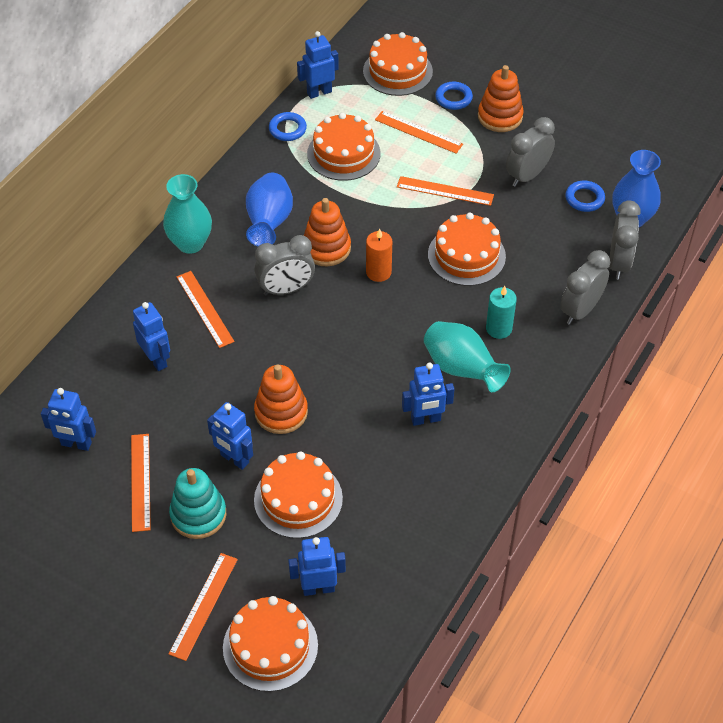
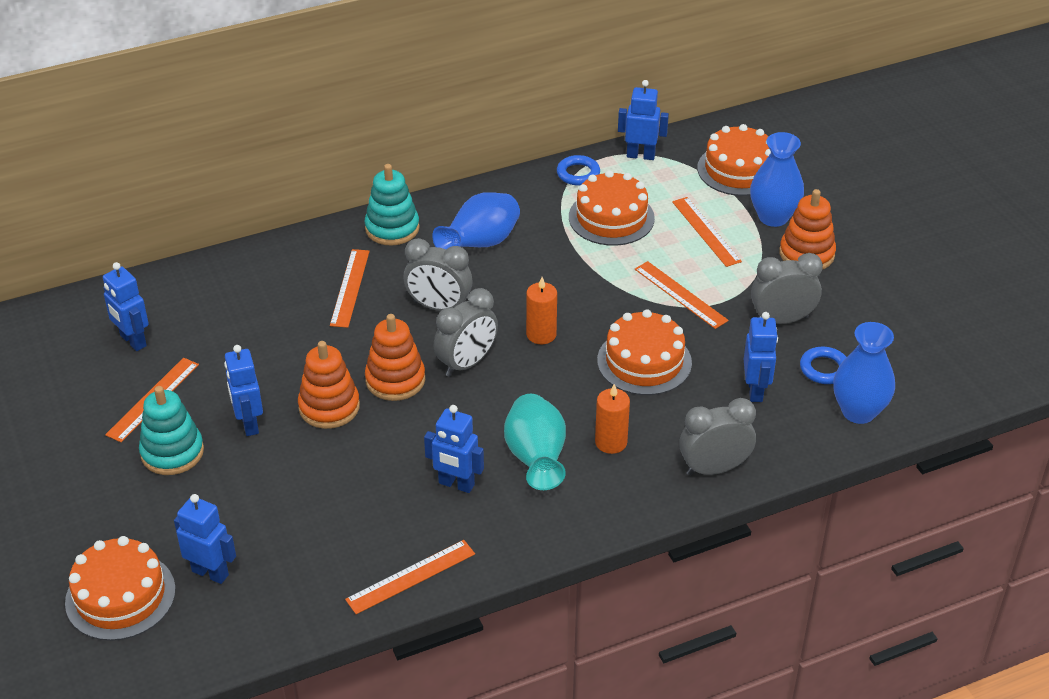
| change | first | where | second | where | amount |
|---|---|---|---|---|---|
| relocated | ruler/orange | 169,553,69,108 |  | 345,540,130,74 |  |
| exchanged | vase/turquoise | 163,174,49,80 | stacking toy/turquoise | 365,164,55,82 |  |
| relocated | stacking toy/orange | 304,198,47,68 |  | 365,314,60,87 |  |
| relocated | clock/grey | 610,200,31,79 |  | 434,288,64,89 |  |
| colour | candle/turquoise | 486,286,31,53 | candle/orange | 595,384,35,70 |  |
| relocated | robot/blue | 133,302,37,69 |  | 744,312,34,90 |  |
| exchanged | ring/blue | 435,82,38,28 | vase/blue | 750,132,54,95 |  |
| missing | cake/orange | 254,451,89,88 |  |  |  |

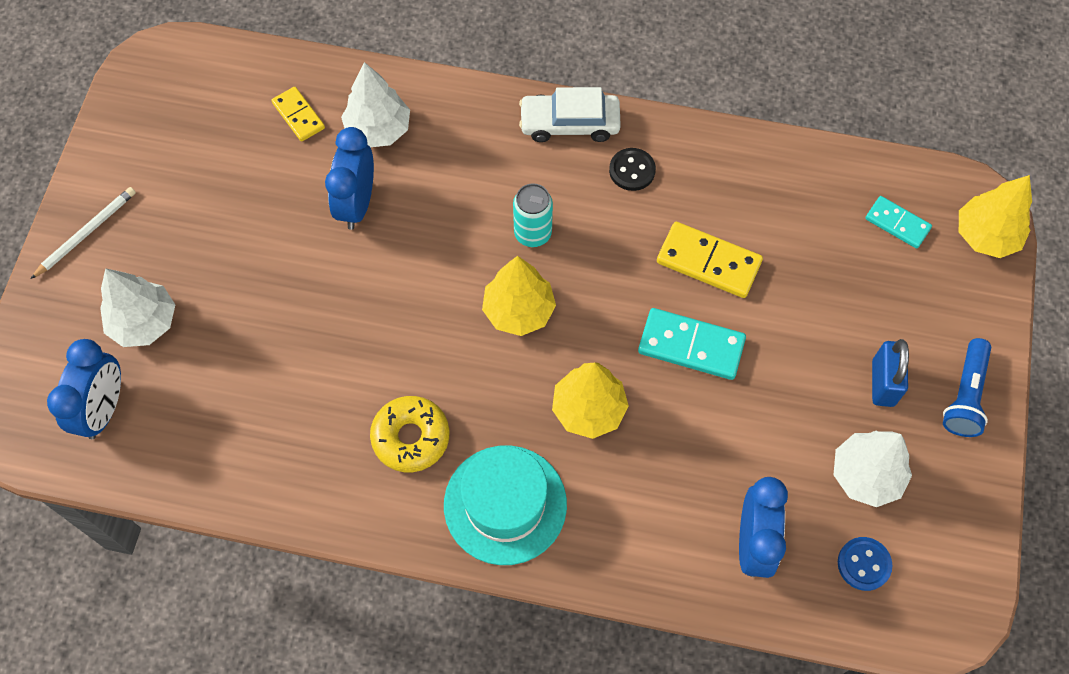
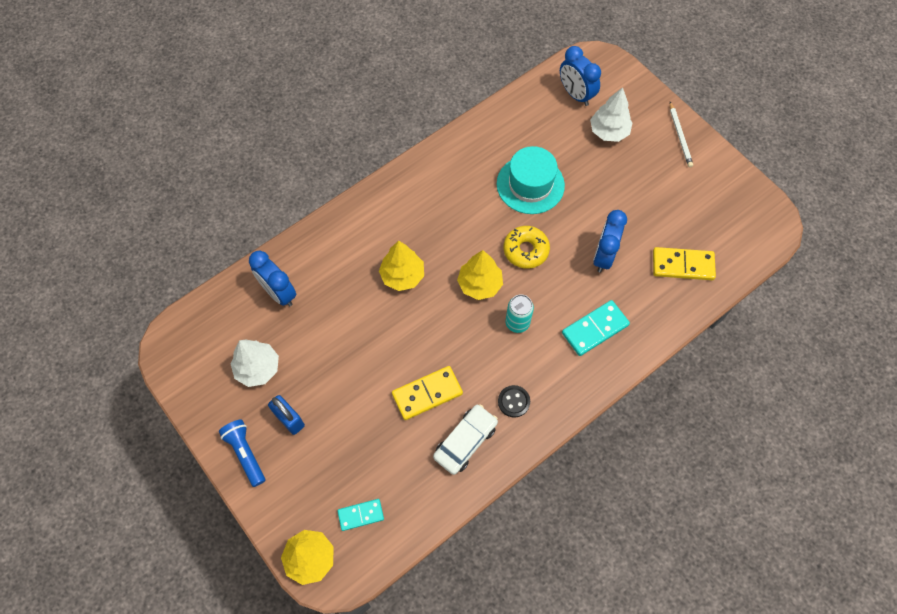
| change | first | where | second | where | amount |
|---|---|---|---|---|---|
| relocated | car/white | 519,87,102,55 |  | 433,404,65,71 |  |
| relocated | hat/turquoise | 444,445,123,120 |  | 497,146,68,68 |  |
| relocated | donut/yellow | 370,396,79,76 |  | 504,226,46,43 |  |
| relocated | domino/turquoise | 638,308,108,72 |  | 562,300,68,56 |  |
| spun | clock/blue | 325,127,49,103 |  | 593,210,34,63 | 120 degrees counterclockwise |
| size | domino/yellow | 272,87,53,55 |  | 653,247,63,33 | x1.59 |
| missing | tree/white | 341,62,69,85 |  |  |  |
| missing | button/blue | 838,537,54,54 |  |  |  |

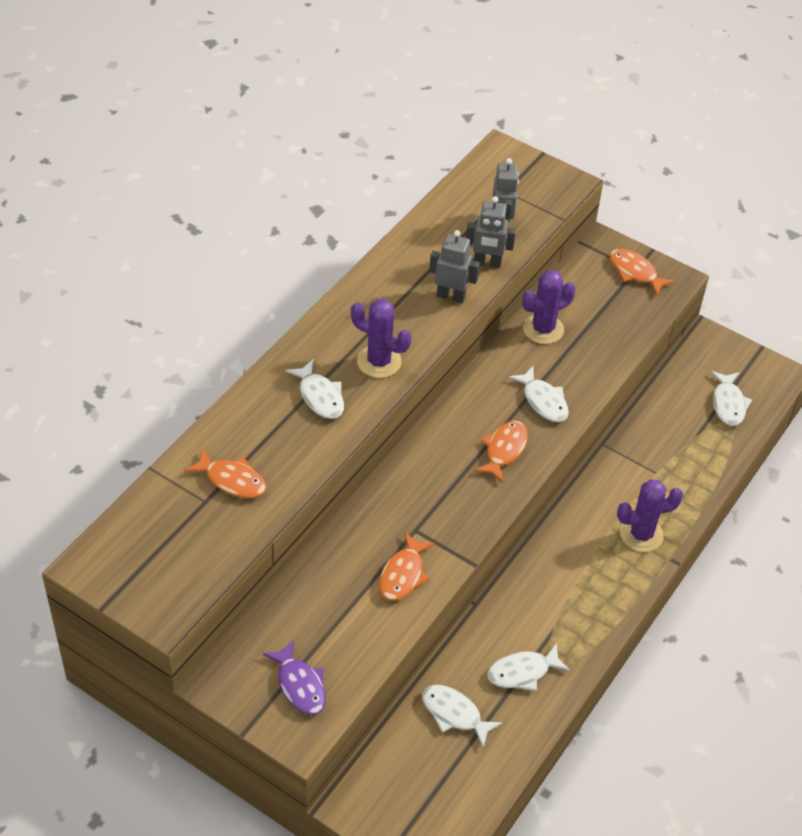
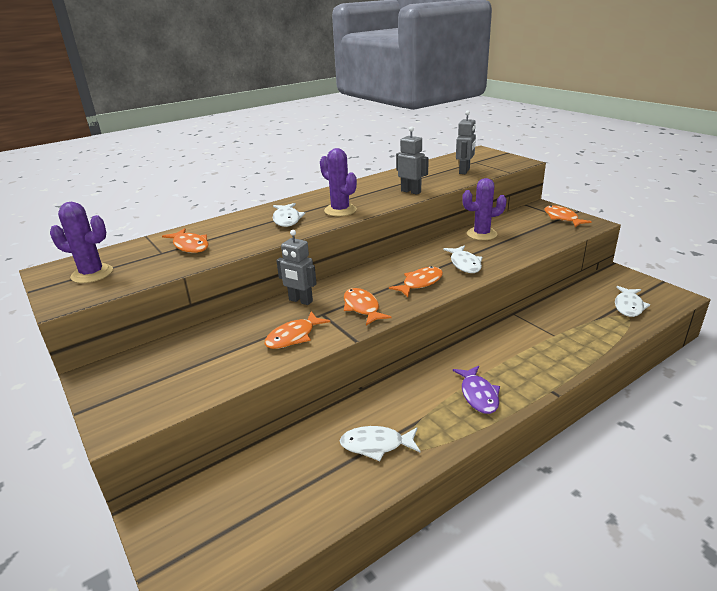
| change | first | where | second | where | amount |
|---|---|---|---|---|---|
| relocated | cactus/purple | 617,479,66,73 |  | 50,202,63,81 |  |
| relocated | robot/grey | 466,196,50,72 |  | 276,230,41,75 |  |
| appeared |  |  | fish/orange | 344,288,47,37 |  |
| relocated | fish/purple | 263,640,63,75 |  | 453,366,47,48 |  |
| missing | fish/white | 422,685,80,62 |  |  |  |

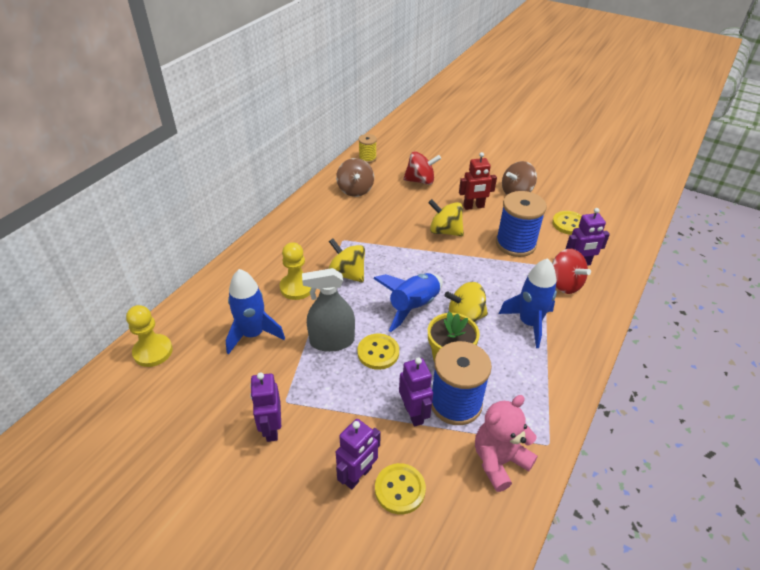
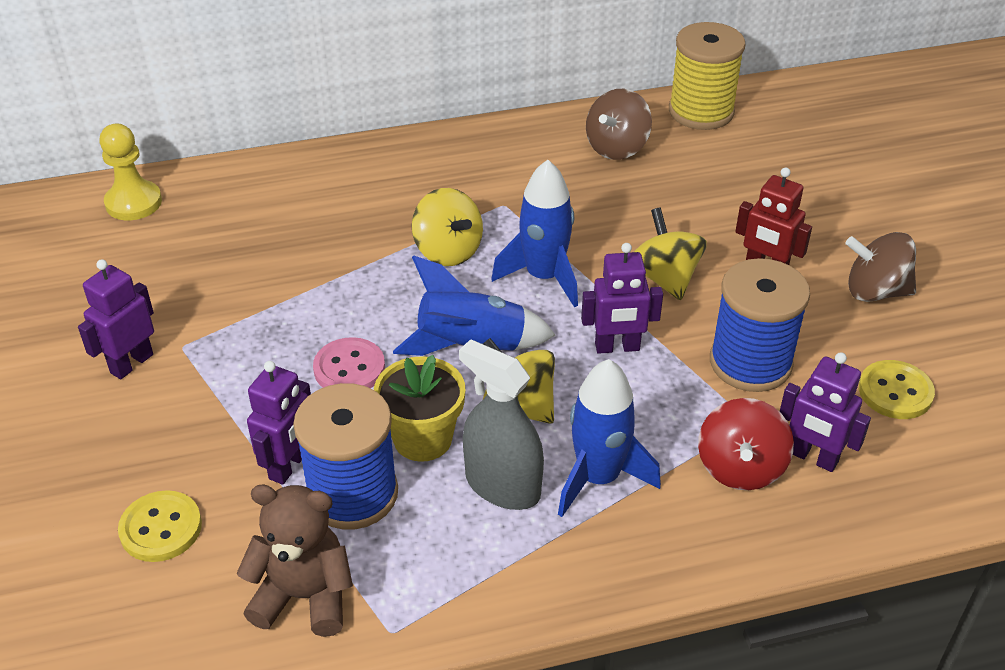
| change | first | where | second | where | amount |
|---|---|---|---|---|---|
| colour | teddy bear/pink | 475,395,63,97 | teddy bear/brown | 236,485,117,152 |  |
| colour | button/yellow | 357,334,42,36 | button/pink | 313,337,72,51 |  |
| spun | spinning top/yellow | 329,239,36,44 |  | 412,188,71,78 | 150 degrees clockwise |
| relocated | spray bottle/grey | 302,268,53,84 |  | 459,339,85,171 |  |
| relocated | rocket/blue | 225,269,60,86 |  | 492,160,86,147 |  |
| relocated | robot/purple | 336,419,45,71 |  | 581,243,82,111 |  |
| size | spool/yellow | 358,134,19,29 |  | 669,22,76,108 | x1.91 |
| missing | pawn/yellow | 280,242,31,58 |  |  |  |
| missing | spinning top/red | 403,151,38,34 |  |  |  |

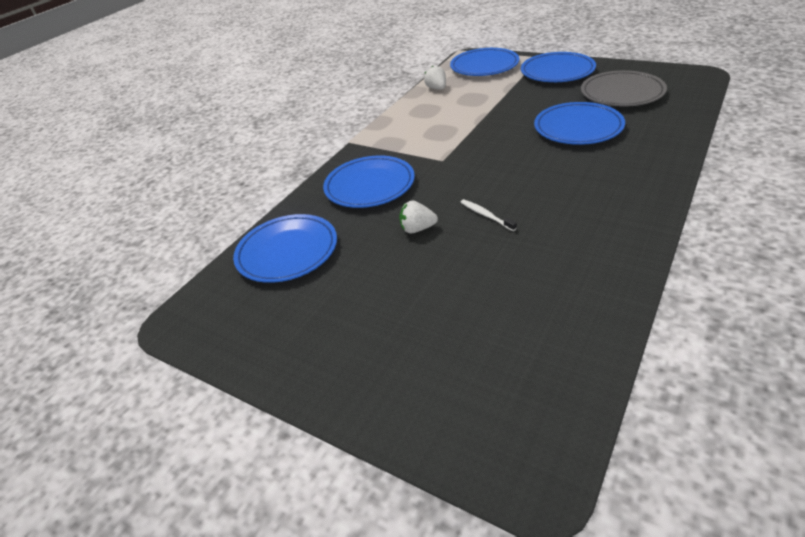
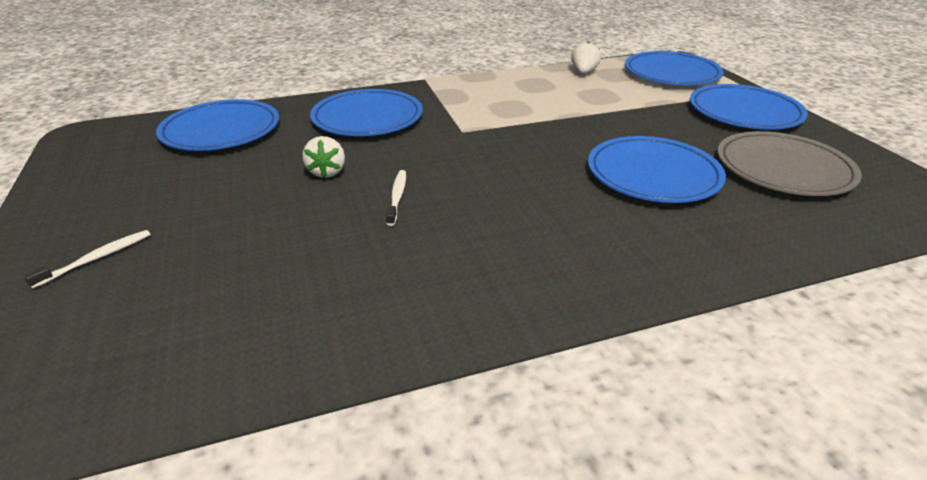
| change | first | where | second | where | amount |
|---|---|---|---|---|---|
| appeared |  |  | toothbrush/white | 23,230,127,59 |  |
| spun | strawberry/white | 399,201,39,32 |  | 302,136,43,42 | 135 degrees counterclockwise |

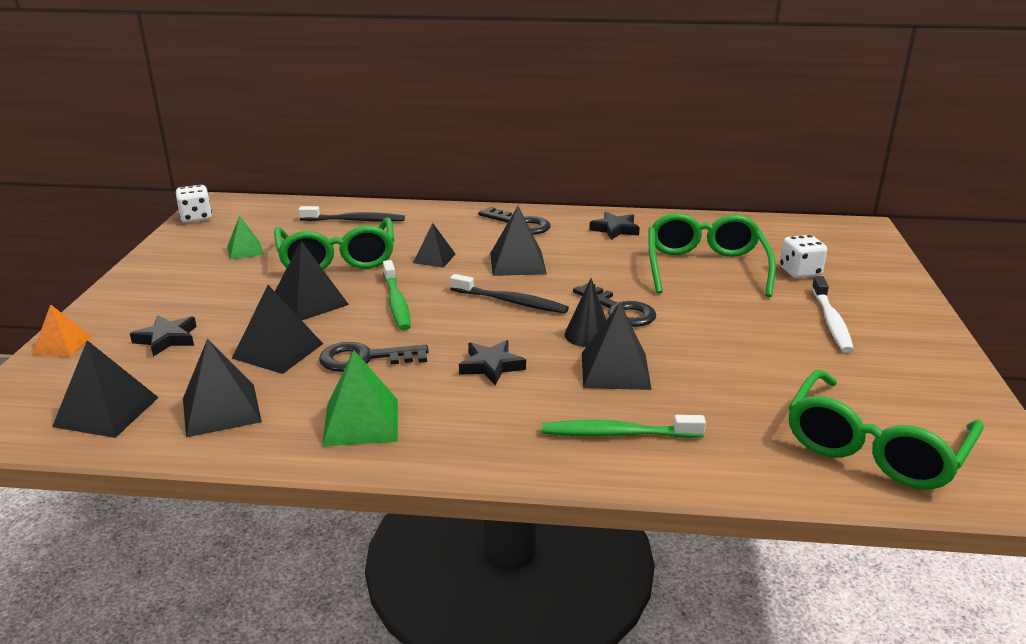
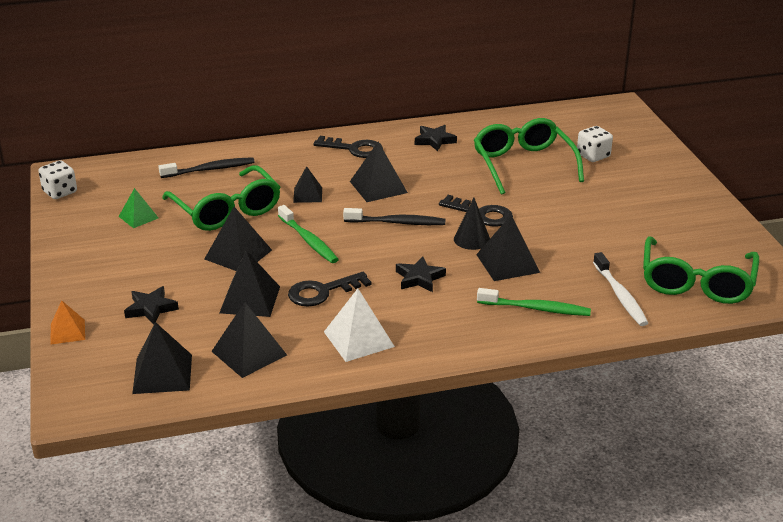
| change | first | where | second | where | amount |
|---|---|---|---|---|---|
| colour | pyramid/green | 322,350,76,97 | pyramid/white | 324,289,71,73 |  |
| spun | toothbrush/green | 542,415,164,23 |  | 477,288,114,28 | 150 degrees counterclockwise |
| relocated | toothbrush/white | 812,276,42,77 |  | 593,252,55,74 |  |

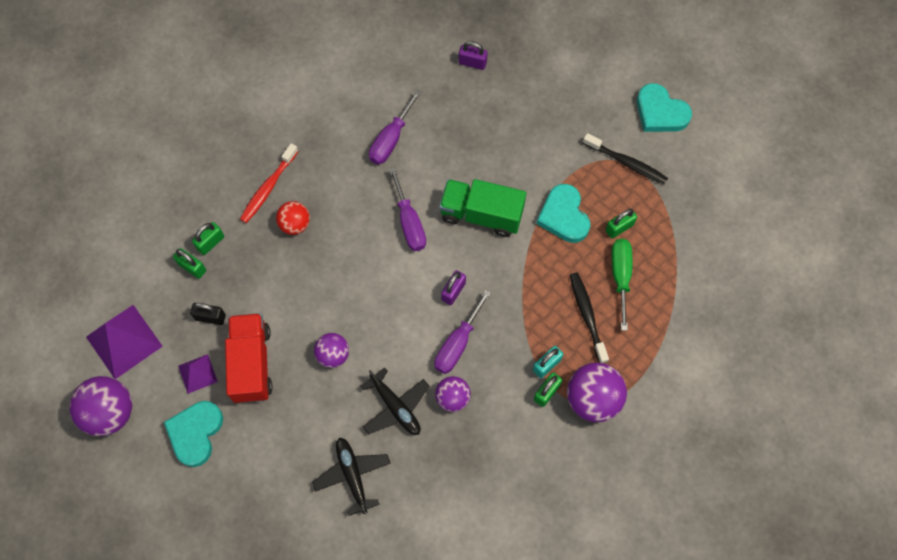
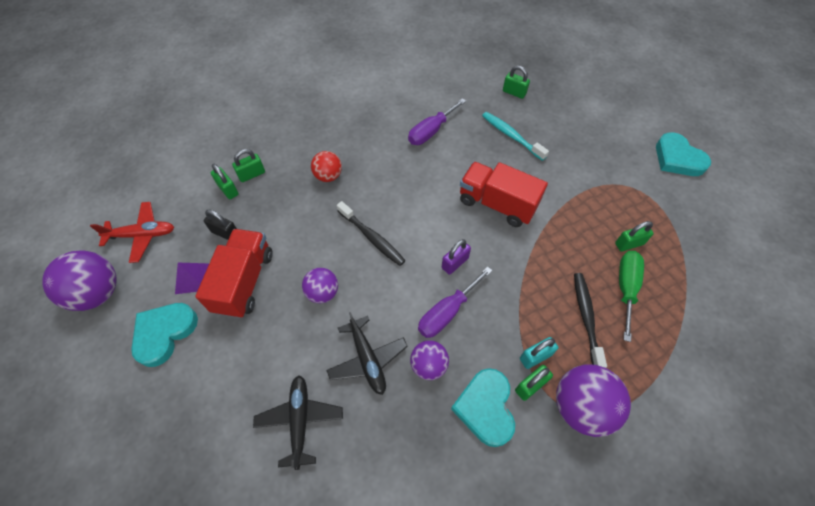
| change | first | where | second | where | amount |
|---|---|---|---|---|---|
| exchanged | pyramid/purple | 86,305,77,74 | plane/red | 90,202,84,61 |  |
| relocated | toothbrush/black | 583,133,85,52 |  | 337,201,69,65 |  |
| relocated | heart/turquoise | 536,184,54,59 |  | 451,368,64,79 |  |
| colour | truck/green | 439,179,87,58 | truck/red | 460,162,88,65 |  |
| appeared |  |  | toothbrush/turquoise | 482,112,67,49 |  |
| colour | padlock/purple | 459,41,29,29 | padlock/green | 503,66,27,33 |  |
| missing | toothbrush/red | 240,143,58,80 |  |  |  |
| missing | screwdriver/purple | 389,167,37,84 |  |  |  |

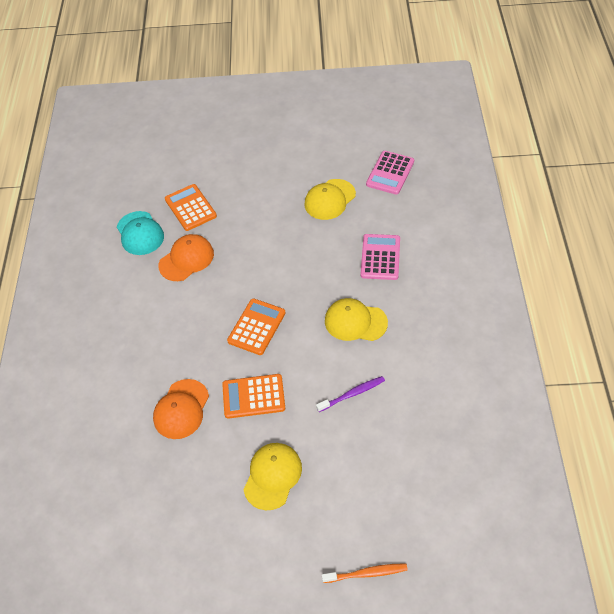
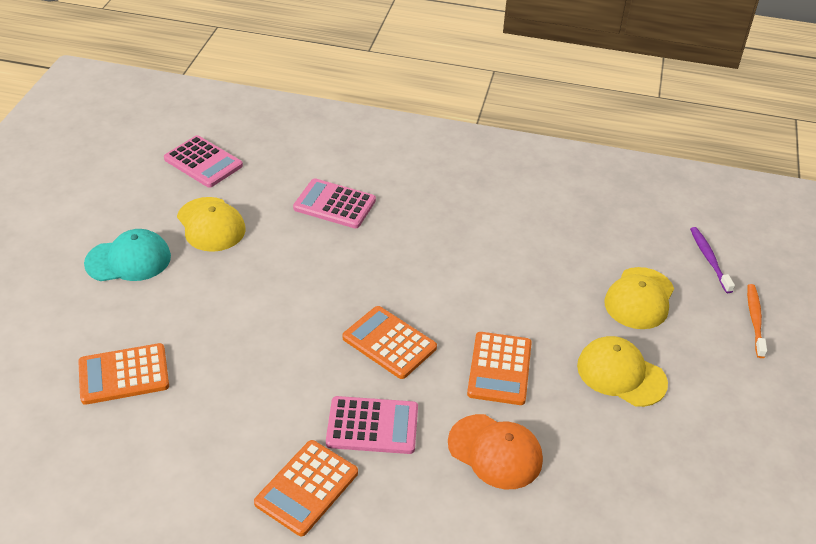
| change | first | where | second | where | amount |
|---|---|---|---|---|---|
| relocated | cap/turquoise | 117,211,47,44 |  | 84,229,87,52 |  |
| appeared |  |  | calculator/orange | 254,440,104,96 |  |
| appeared |  |  | calculator/pink | 326,396,92,58 |  |
| relocated | cap/yellow | 325,298,63,43 |  | 604,267,70,62 |  |
| relocated | toothbrush/purple | 316,376,69,36 |  | 690,227,45,66 |  |
| missing | cap/orange | 158,234,56,47 |  |  |  |

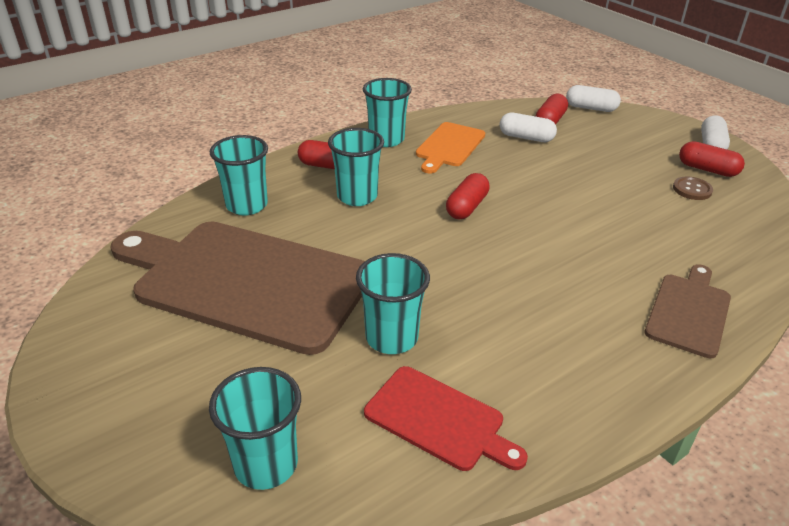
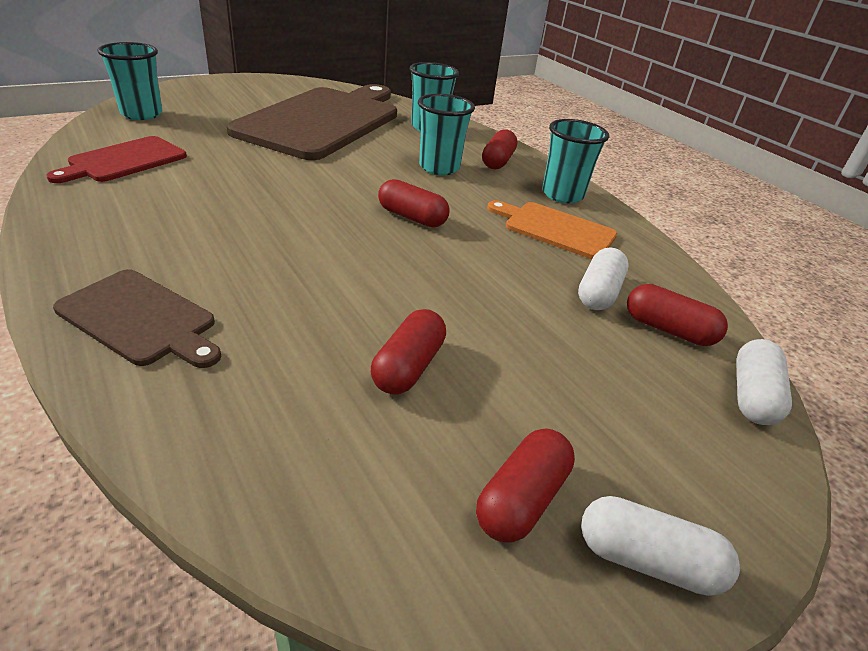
| change | first | where | second | where | amount |
|---|---|---|---|---|---|
| appeared |  |  | capsule/red | 371,309,75,85 |  |
| missing | cup/turquoise | 356,253,74,101 |  |  |  |
| missing | button/brown | 673,176,40,24 |  |  |  |

